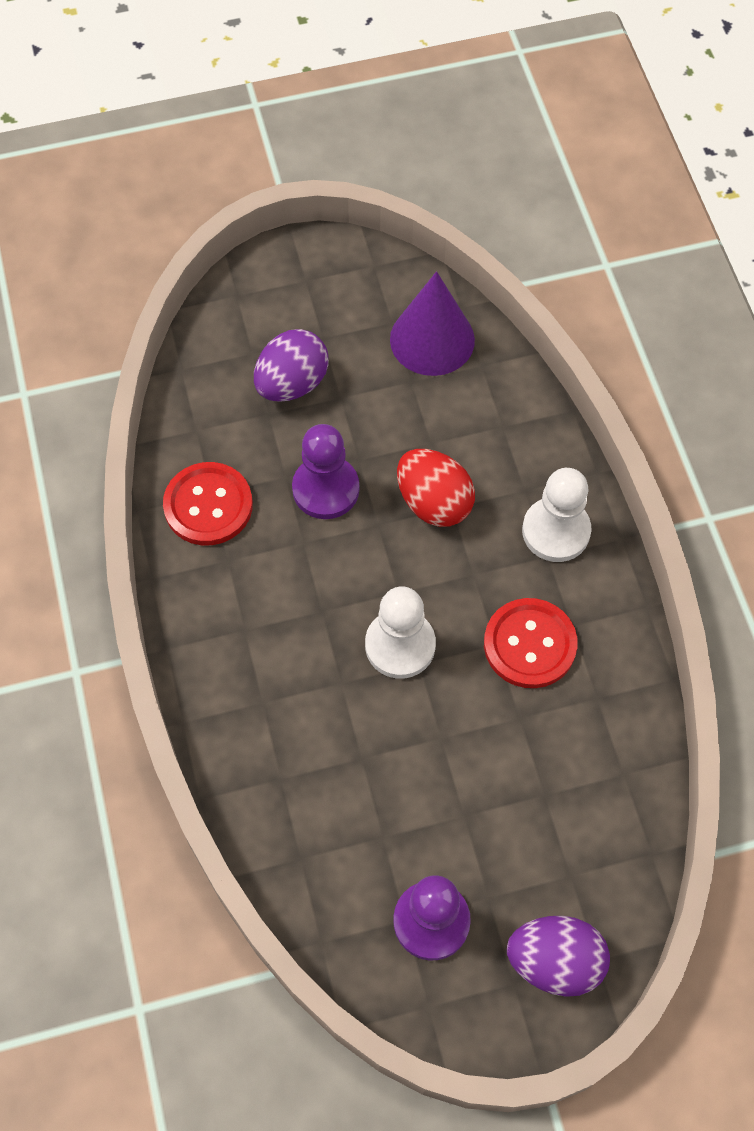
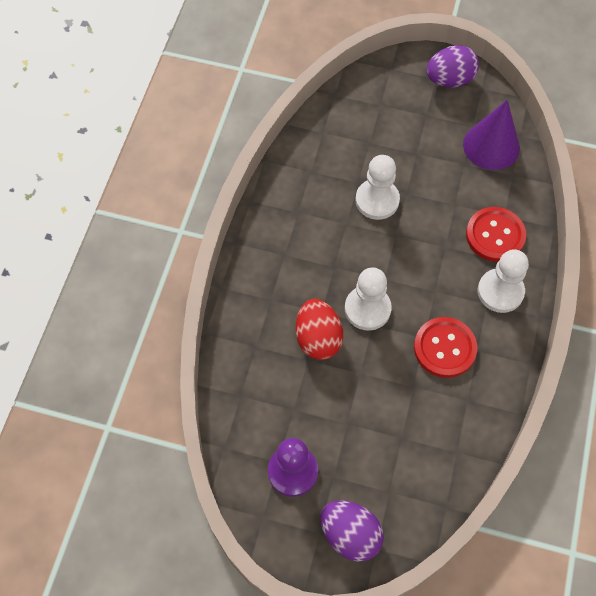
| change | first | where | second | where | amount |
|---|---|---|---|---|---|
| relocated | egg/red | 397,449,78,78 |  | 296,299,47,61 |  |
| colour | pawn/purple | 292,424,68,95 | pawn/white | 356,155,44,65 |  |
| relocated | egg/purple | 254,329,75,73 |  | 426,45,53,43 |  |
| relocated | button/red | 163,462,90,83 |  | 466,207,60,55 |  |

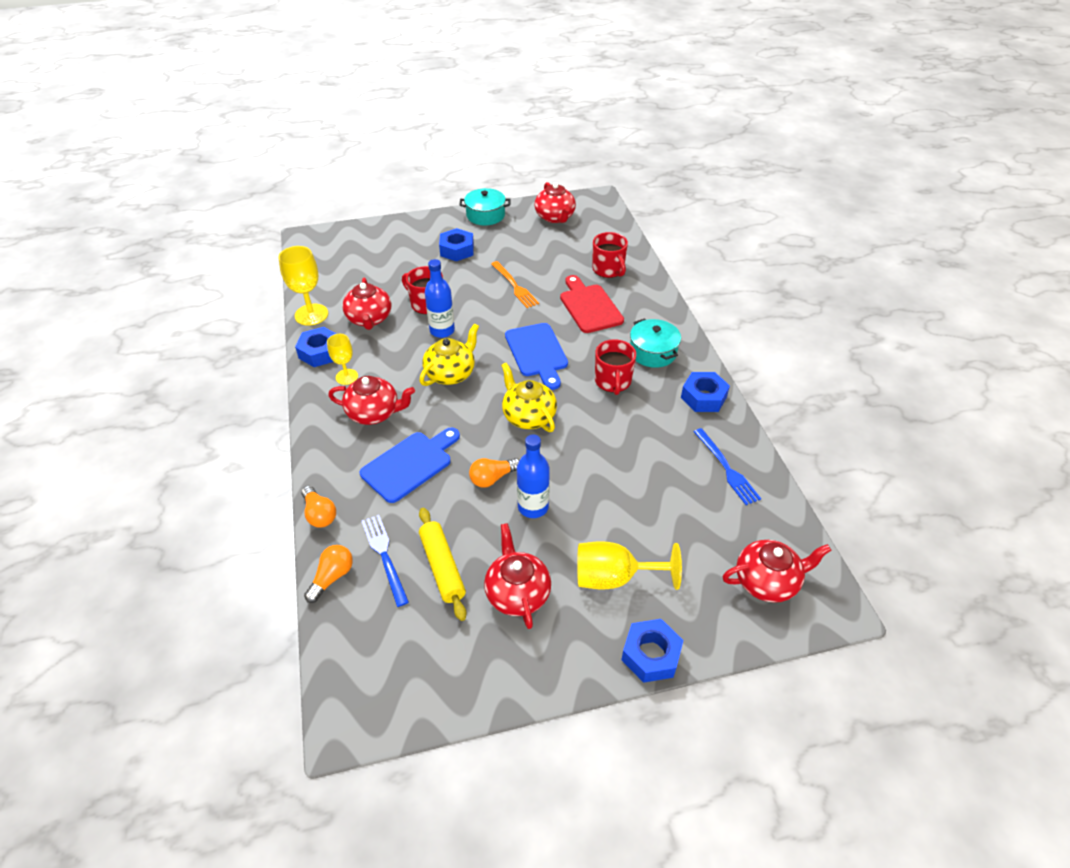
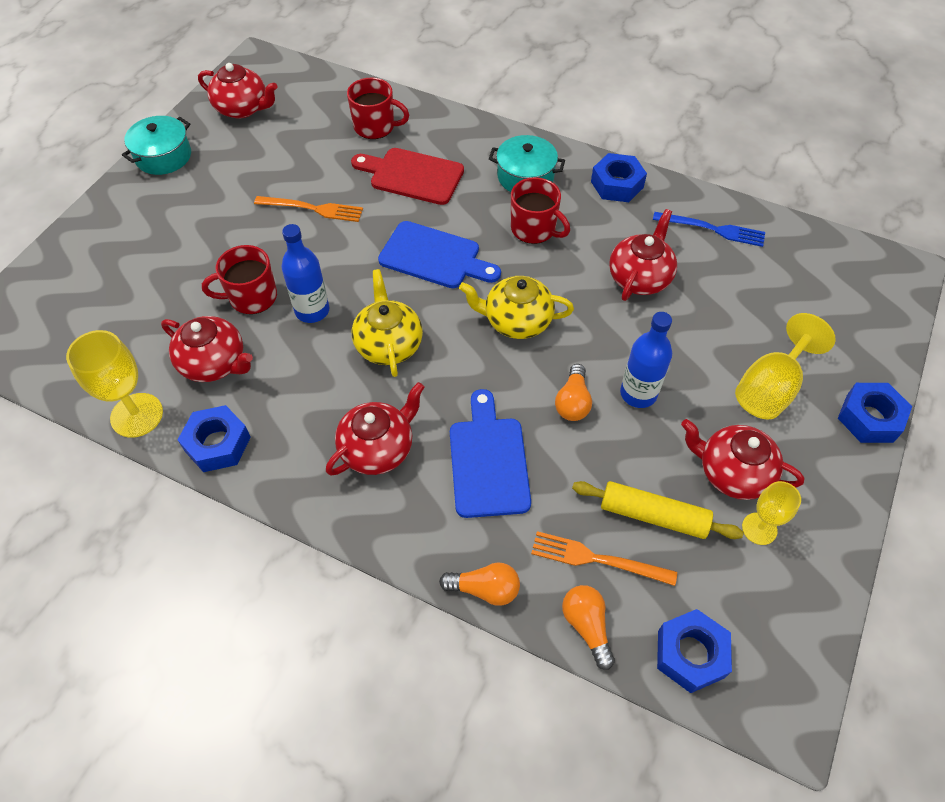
| change | first | where | second | where | amount |
|---|---|---|---|---|---|
| colour | fork/blue | 361,515,48,92 | fork/orange | 531,531,146,55 |  |
| relocated | teapot/red | 723,540,109,63 |  | 609,209,68,92 |  |
| relocated | nut/blue | 439,228,35,33 |  | 657,609,75,84 |  |
| relocated | goblet/yellow | 327,334,31,51 |  | 742,481,59,64 |  |

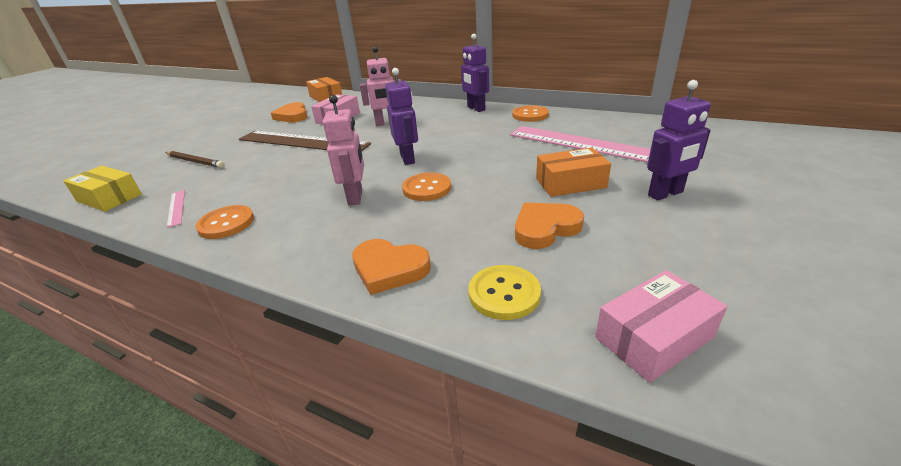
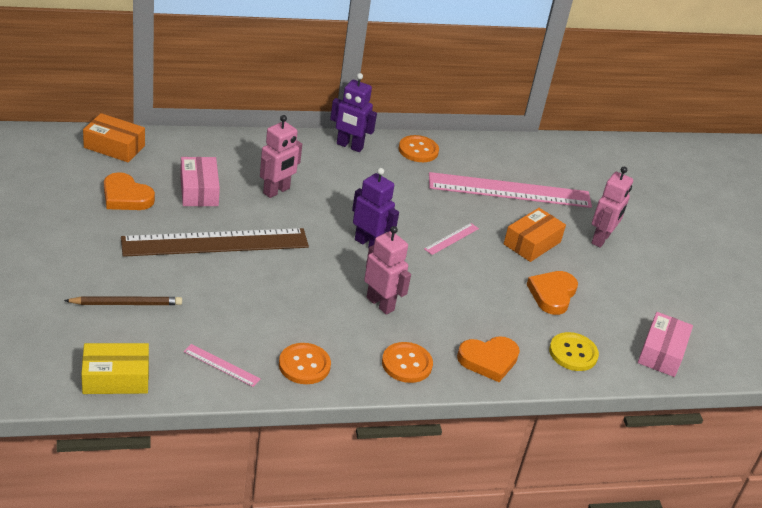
| change | first | where | second | where | amount |
|---|---|---|---|---|---|
| relocated | button/orange | 402,172,49,29 |  | 382,342,51,41 |  |
| appeared |  |  | ruler/pink | 424,223,55,32 |  |
| colour | robot/purple | 647,80,64,121 | robot/pink | 591,167,42,81 |  |

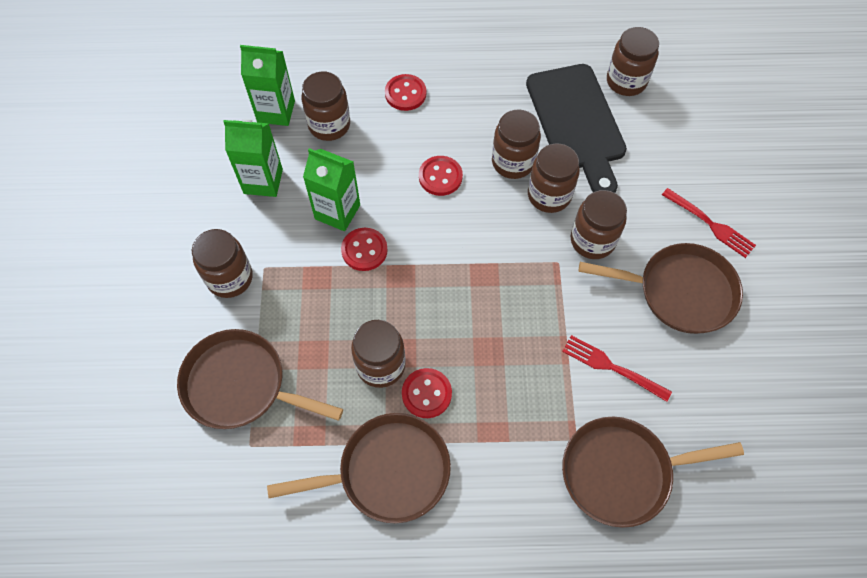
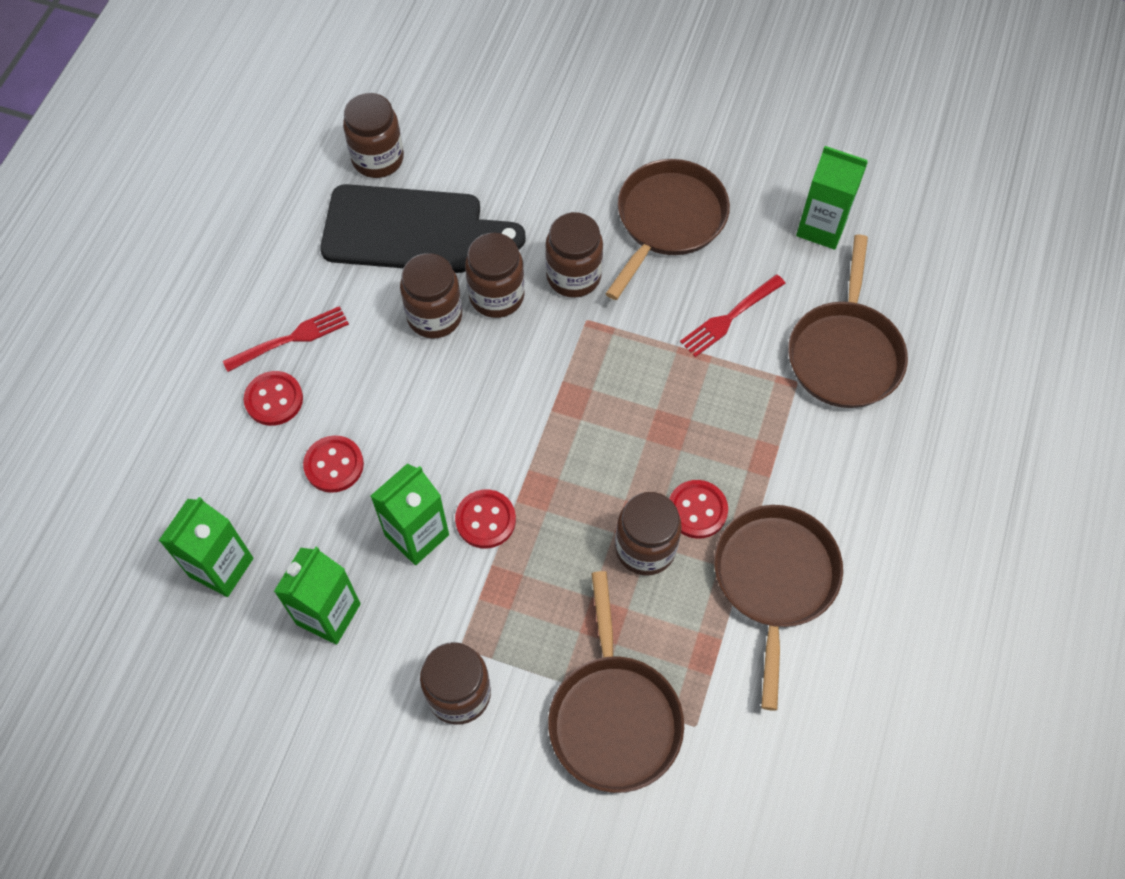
| change | first | where | second | where | amount |
|---|---|---|---|---|---|
| relocated | fork/red | 662,188,94,70 |  | 223,306,126,66 |  |
| relocated | button/red | 419,156,44,40 |  | 303,435,61,58 |  |
| spun | pan/brown | 177,329,166,100 |  | 548,571,136,222 | 45 degrees counterclockwise |
| appeared |  |  | carton/green | 796,146,72,104 |  |
| missing | jar/brown | 302,71,48,70 |  |  |  |

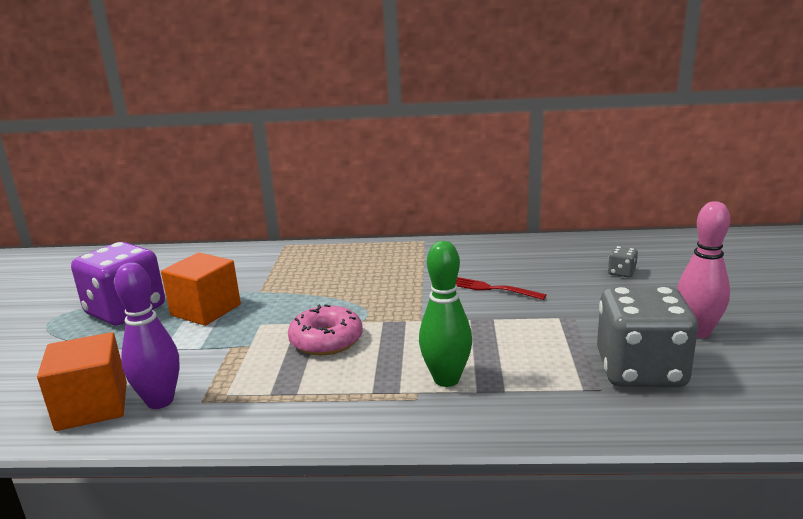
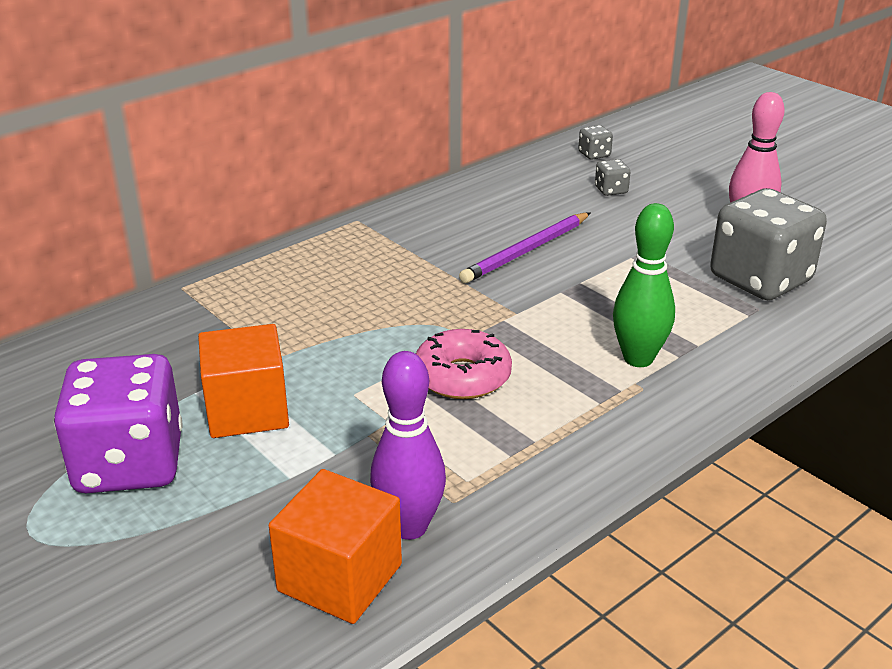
| change | first | where | second | where | amount |
|---|---|---|---|---|---|
| exchanged | fork/red | 456,277,90,23 | pencil/purple | 459,213,131,70 |  |
| appeared |  |  | dice/grey | 578,125,35,35 |  |

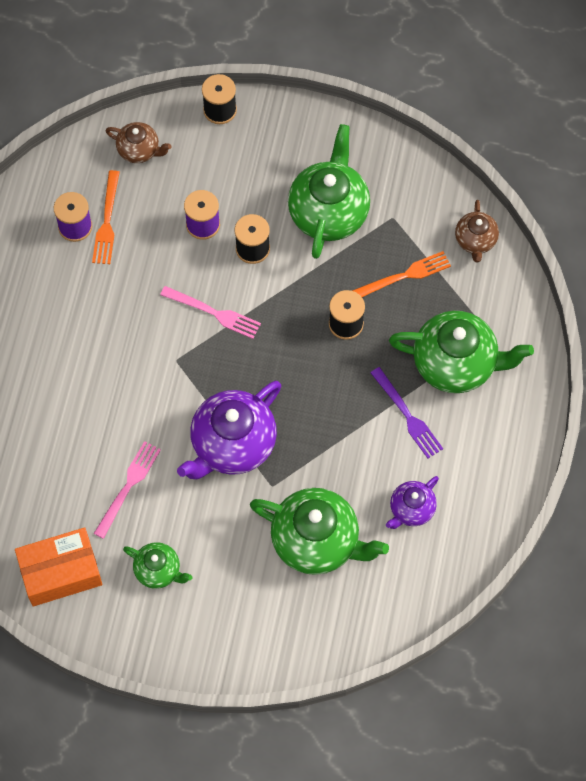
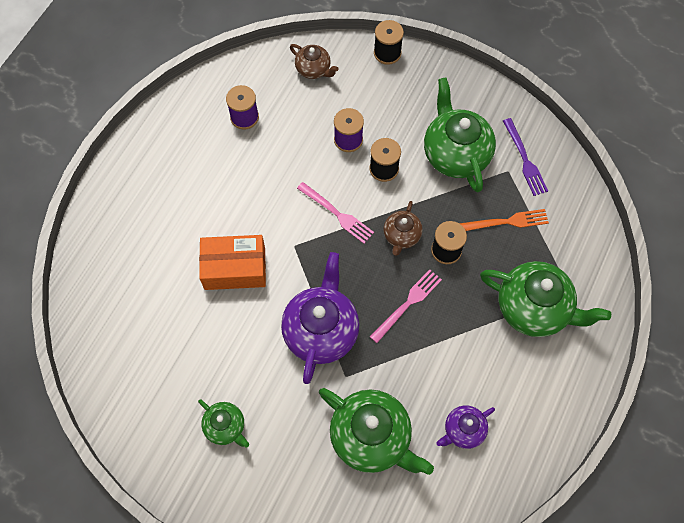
| change | first | where | second | where | amount |
|---|---|---|---|---|---|
| relocated | box/orange | 15,527,88,80 |  | 199,235,67,55 |  |
| spun | teapot/purple | 177,381,104,98 |  | 281,252,78,132 | 135 degrees clockwise |
| relocated | fork/pink | 94,441,67,98 |  | 370,269,72,74 |  |
| relocated | teapot/brown | 455,200,44,62 |  | 383,201,40,55 |  |
| spun | teapot/green | 288,124,82,135 |  | 424,78,72,115 | 45 degrees counterclockwise |
| relocated | fork/purple | 371,367,72,91 |  | 503,118,45,78 |  |
| missing | fork/orange | 92,170,28,94 |  |  |  |

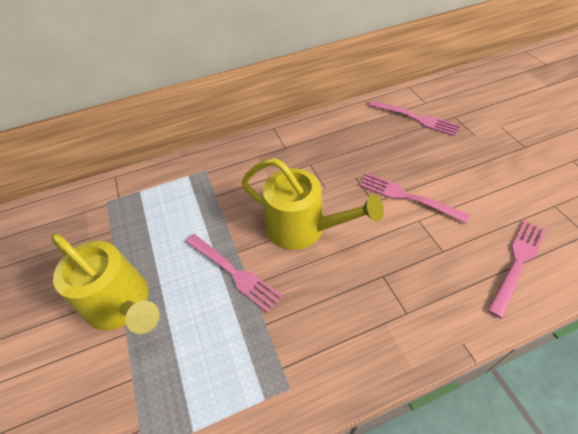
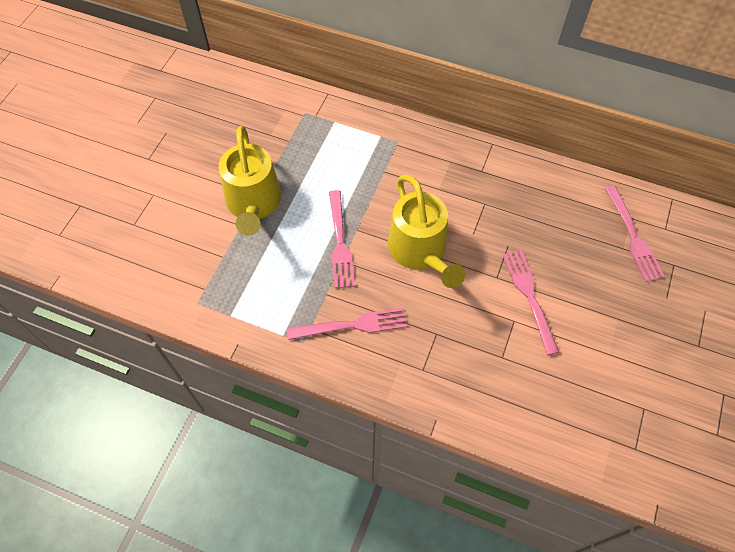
| change | first | where | second | where | amount |
|---|---|---|---|---|---|
| relocated | fork/pink | 487,220,60,99 |  | 287,308,120,32 |  |

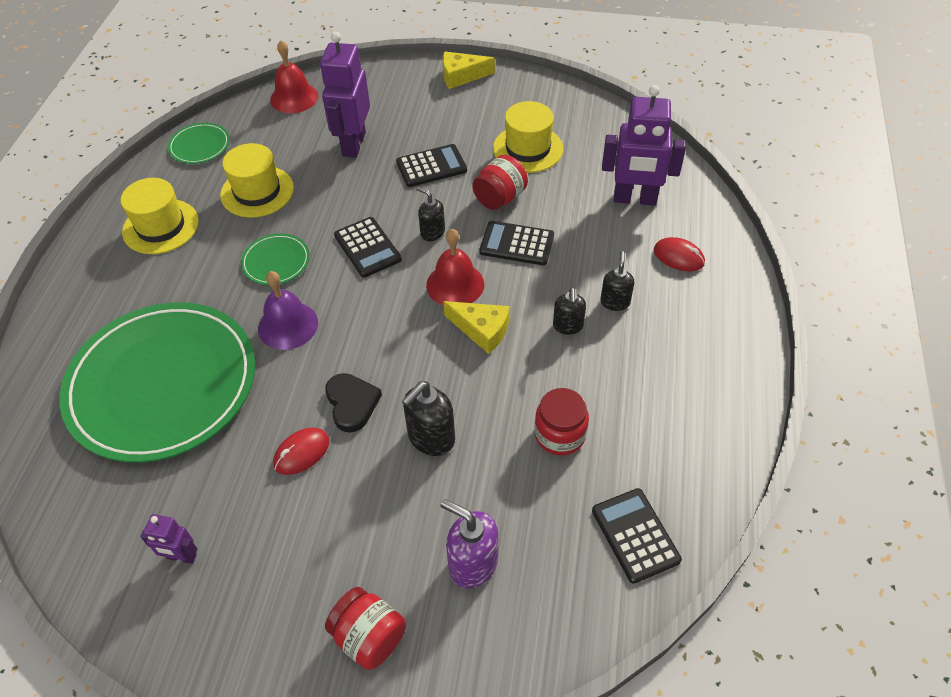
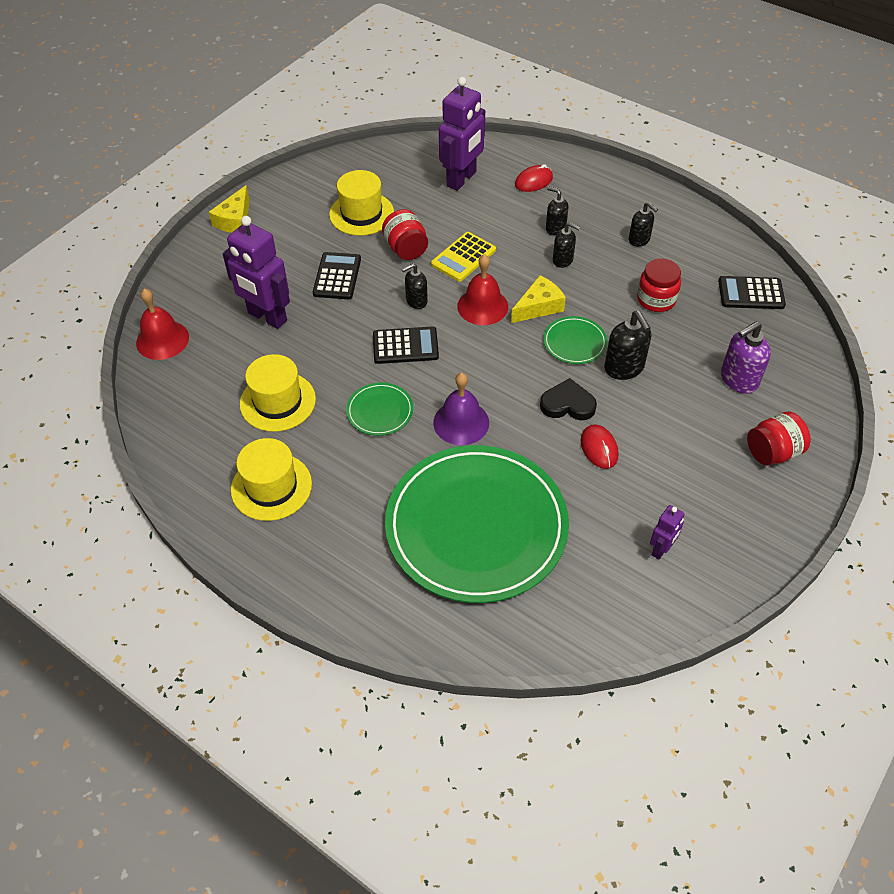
| change | first | where | second | where | amount |
|---|---|---|---|---|---|
| colour | calculator/black | 480,221,74,44 | calculator/yellow | 431,232,65,50 |  |
| relocated | plate/green | 168,123,62,41 |  | 543,316,64,48 |  |
| appeared |  |  | soap dispenser/black | 629,202,29,45 |  |

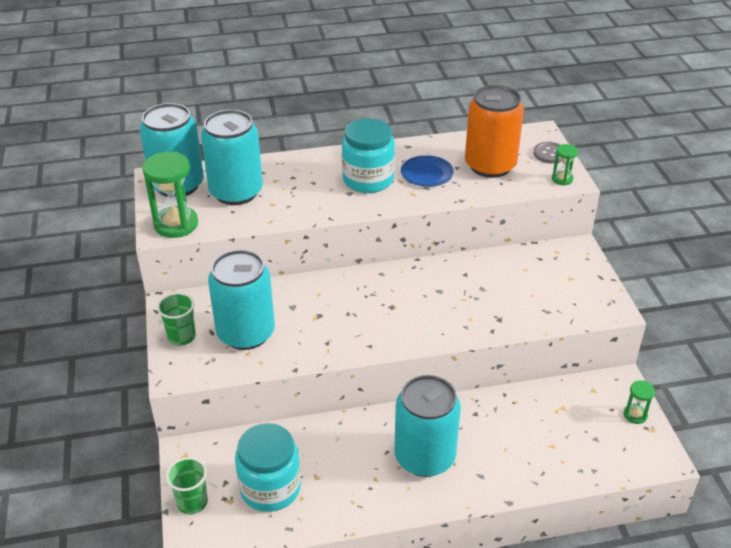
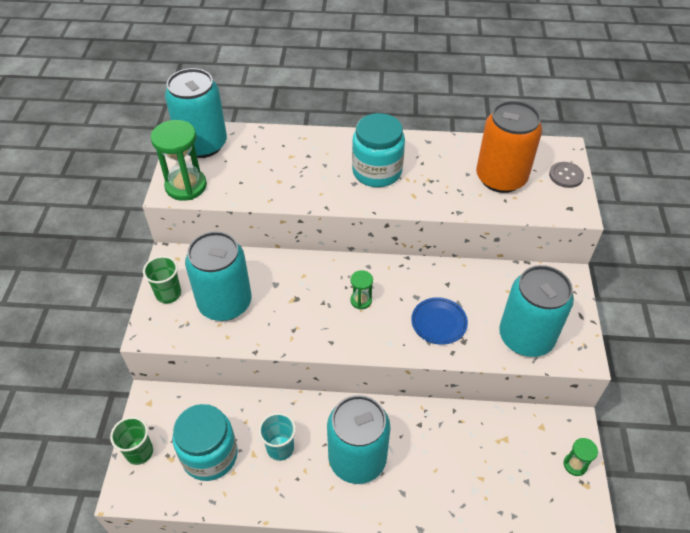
| change | first | where | second | where | amount |
|---|---|---|---|---|---|
| appeared |  |  | cup/turquoise | 259,413,37,48 |  |
| relocated | hourglass/green | 552,144,26,42 |  | 350,270,23,39 |  |
| relocated | plate/blue | 401,155,53,32 |  | 411,297,57,48 |  |
| relocated | can/turquoise | 201,110,62,95 |  | 499,265,75,92 |  |

